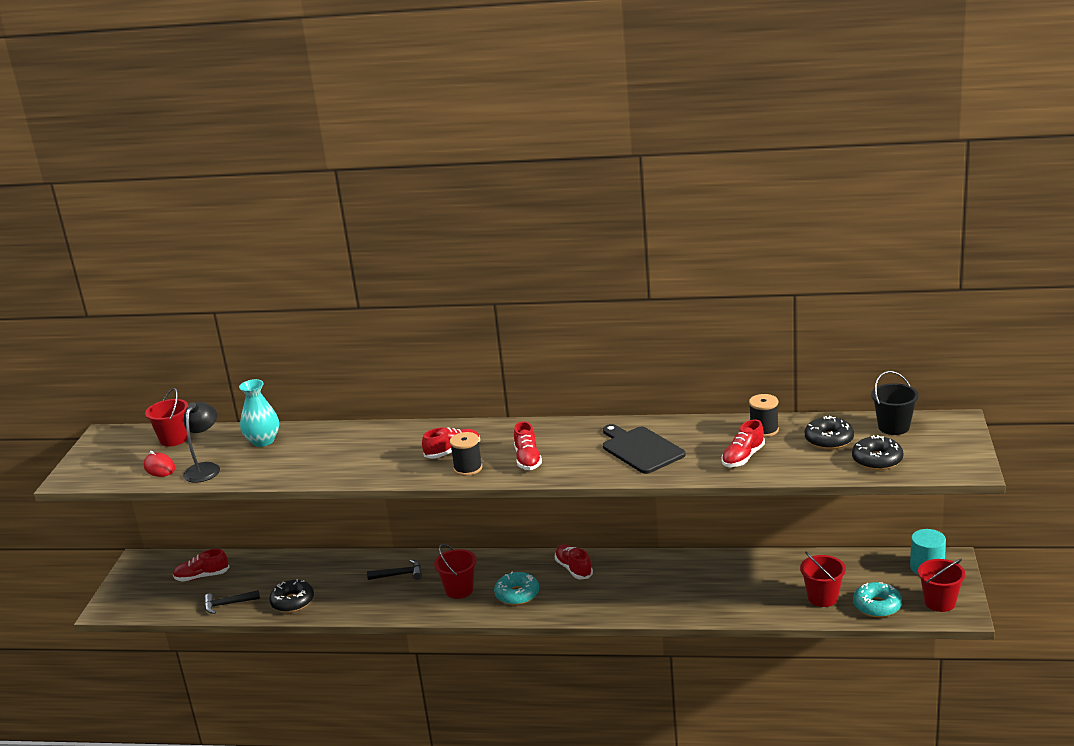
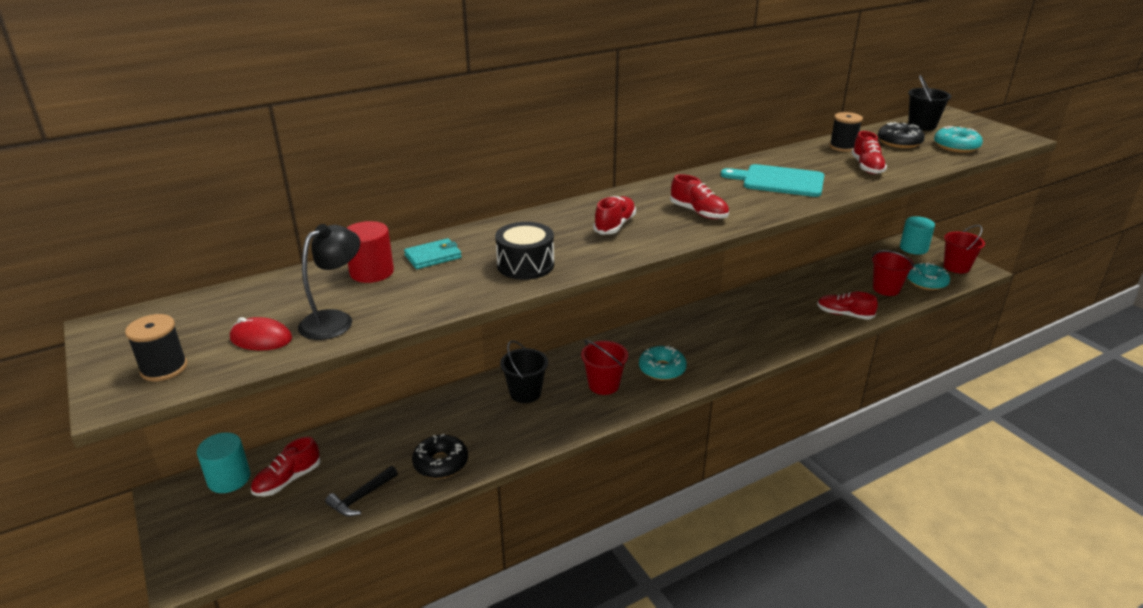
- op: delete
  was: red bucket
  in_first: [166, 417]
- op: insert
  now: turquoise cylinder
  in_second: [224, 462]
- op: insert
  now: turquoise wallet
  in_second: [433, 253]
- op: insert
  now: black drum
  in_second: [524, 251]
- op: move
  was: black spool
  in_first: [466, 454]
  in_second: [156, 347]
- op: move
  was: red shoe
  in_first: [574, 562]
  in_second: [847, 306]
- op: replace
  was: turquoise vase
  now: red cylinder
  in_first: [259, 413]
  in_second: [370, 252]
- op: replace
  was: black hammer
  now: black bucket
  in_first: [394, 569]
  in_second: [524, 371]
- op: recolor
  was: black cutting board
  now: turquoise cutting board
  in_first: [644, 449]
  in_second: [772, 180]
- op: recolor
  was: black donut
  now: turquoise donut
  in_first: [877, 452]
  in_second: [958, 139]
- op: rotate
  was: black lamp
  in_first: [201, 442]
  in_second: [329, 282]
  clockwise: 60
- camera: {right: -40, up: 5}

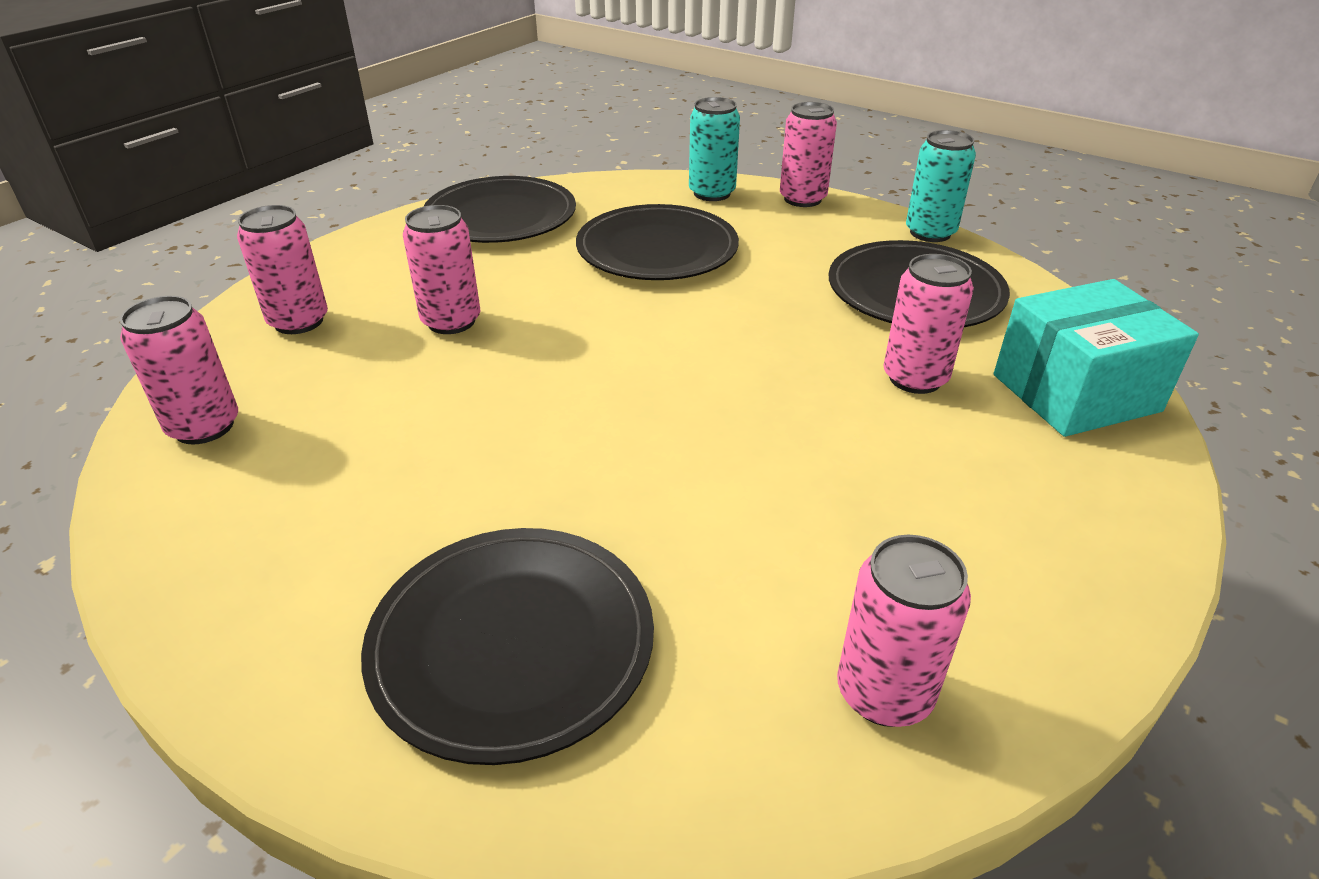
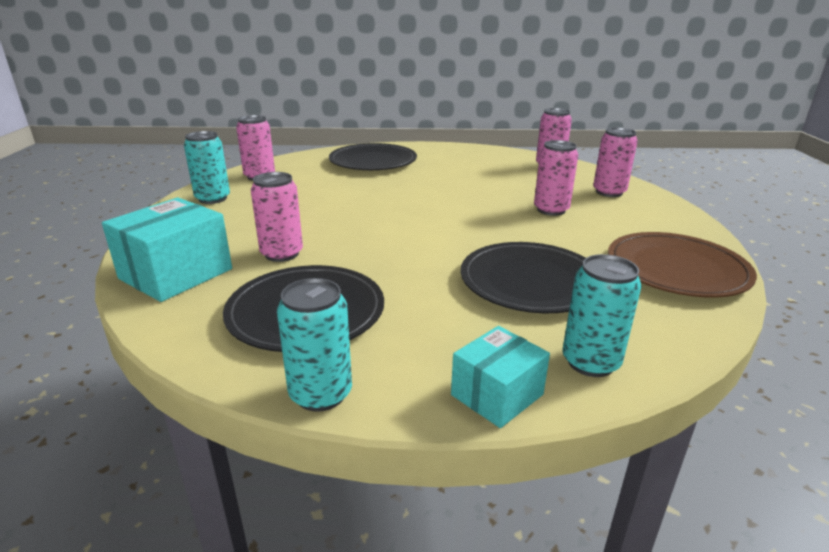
- op: insert
  now: turquoise can
  in_second: [207, 167]
- op: replace
  was: pink can
  now: turquoise box
  in_first: [808, 154]
  in_second: [500, 377]
- op: recolor
  was: black plate
  now: brown plate
  in_first: [499, 209]
  in_second: [682, 265]
- camera: {right: 145, up: -10}

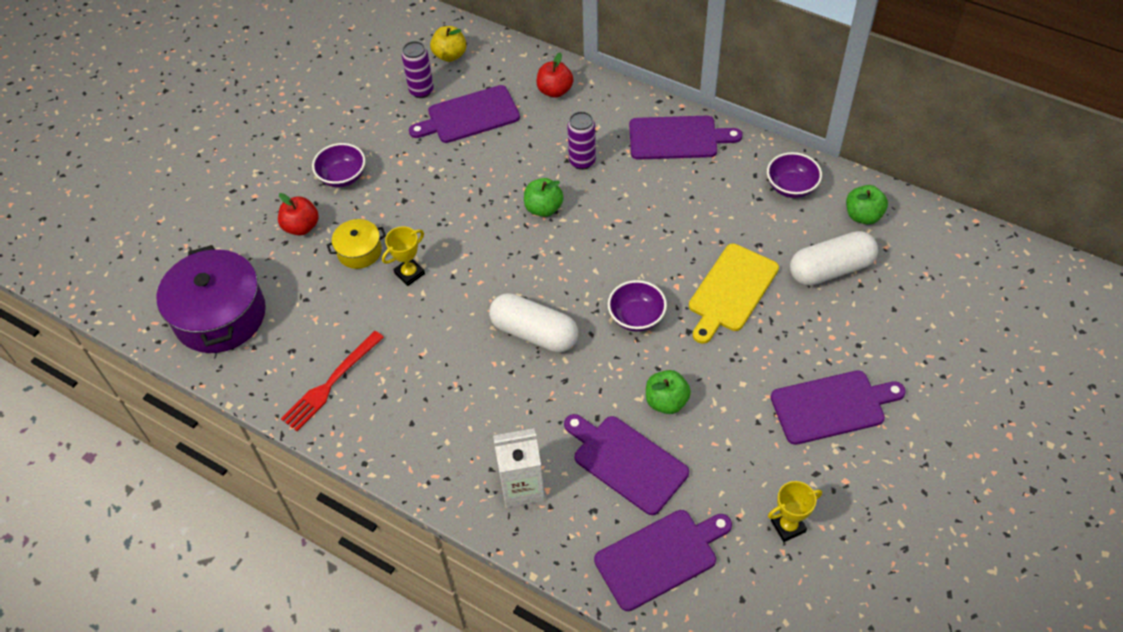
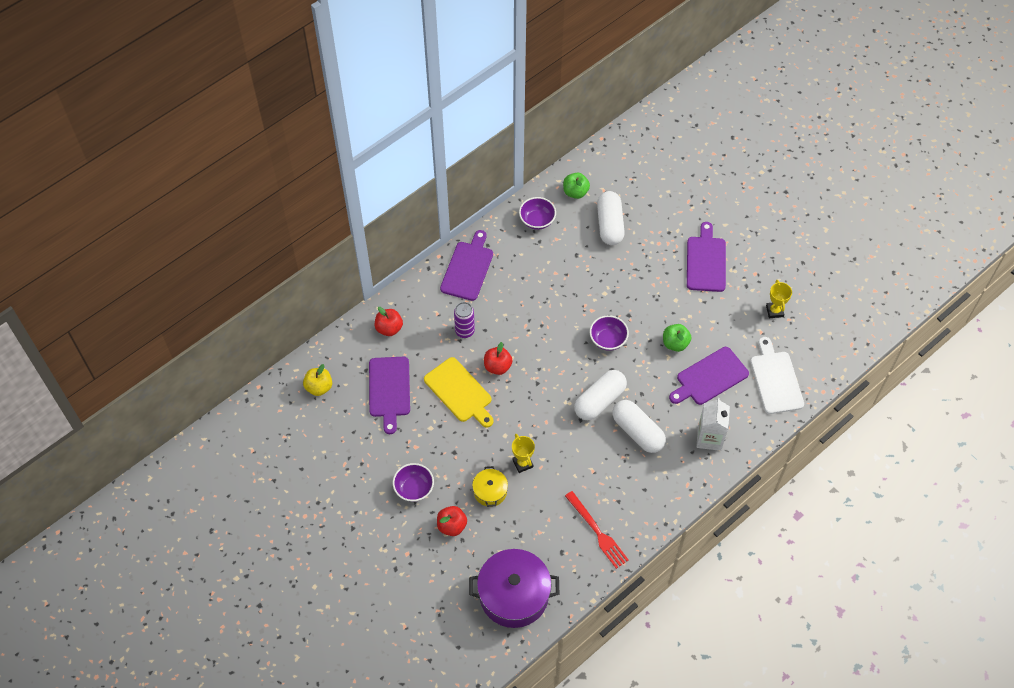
- op: delete
  was: purple can
  in_first: [418, 69]
- op: insert
  now: white capsule
  in_second: [639, 426]
- op: move
  was: yellow cutting board
  in_first: [734, 294]
  in_second: [459, 392]
- op: recolor
  was: green apple
  now: red apple
  in_first: [544, 197]
  in_second: [498, 358]
- op: recolor
  was: purple cutting board
  now: white cutting board
  in_first: [663, 560]
  in_second: [777, 375]
- camera: {right: -75, up: 5}

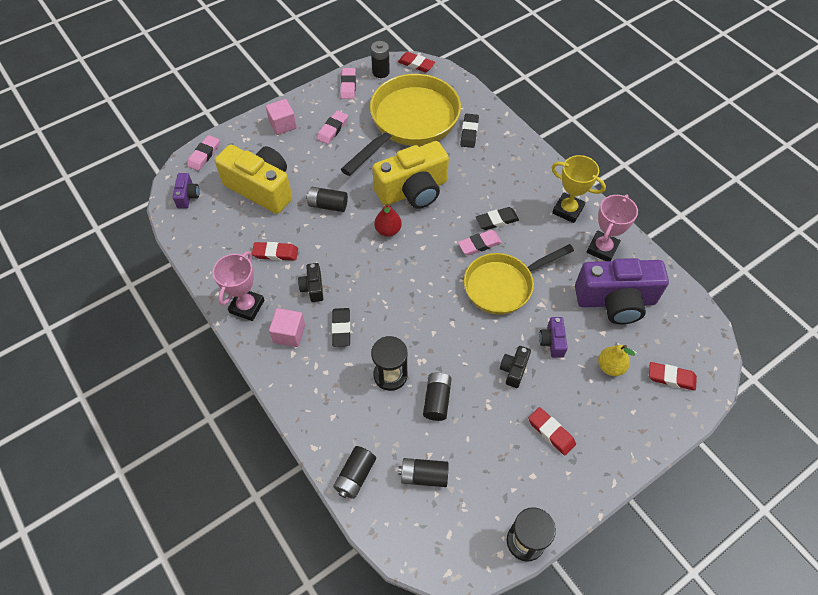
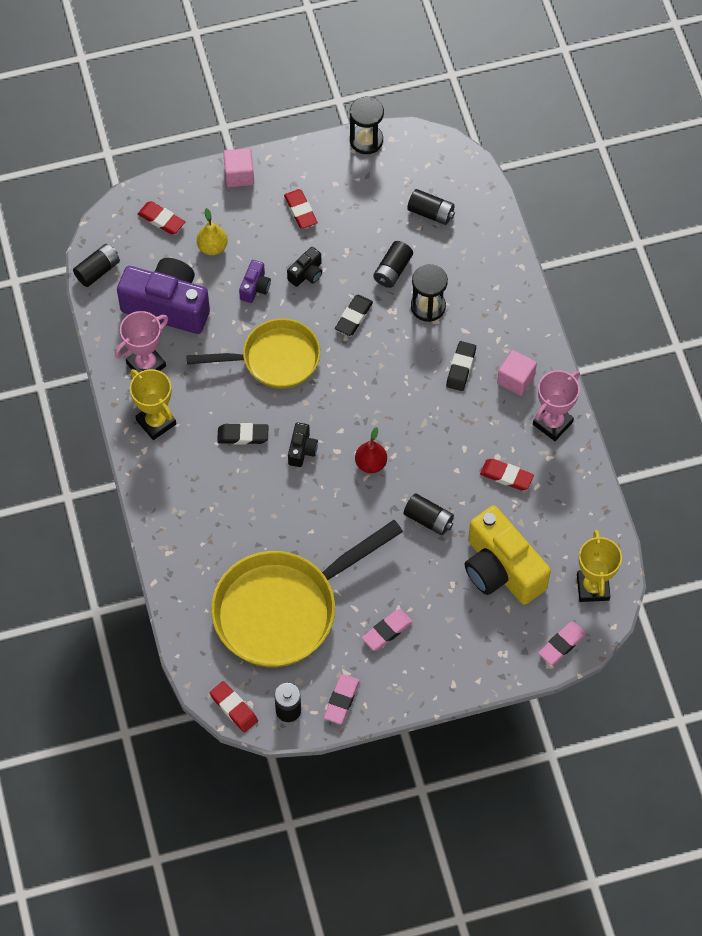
- op: delete
  was: yellow camera
  in_first: [410, 175]
- op: delete
  was: pink eraser
  in_first: [480, 242]
- op: move
  was: pink cube
  in_first: [281, 117]
  in_second: [238, 167]
- op: move
  was: black camera
  in_first: [310, 282]
  in_second: [303, 444]
- op: move
  was: black battery
  in_first: [354, 472]
  in_second: [96, 265]
- op: move
  was: black eraser
  in_first: [469, 130]
  in_second: [354, 315]
- op: replace
  was: purple camera
  now: yellow trophy
  in_first: [186, 190]
  in_second: [599, 566]
- camera: {right: -160, up: 5}

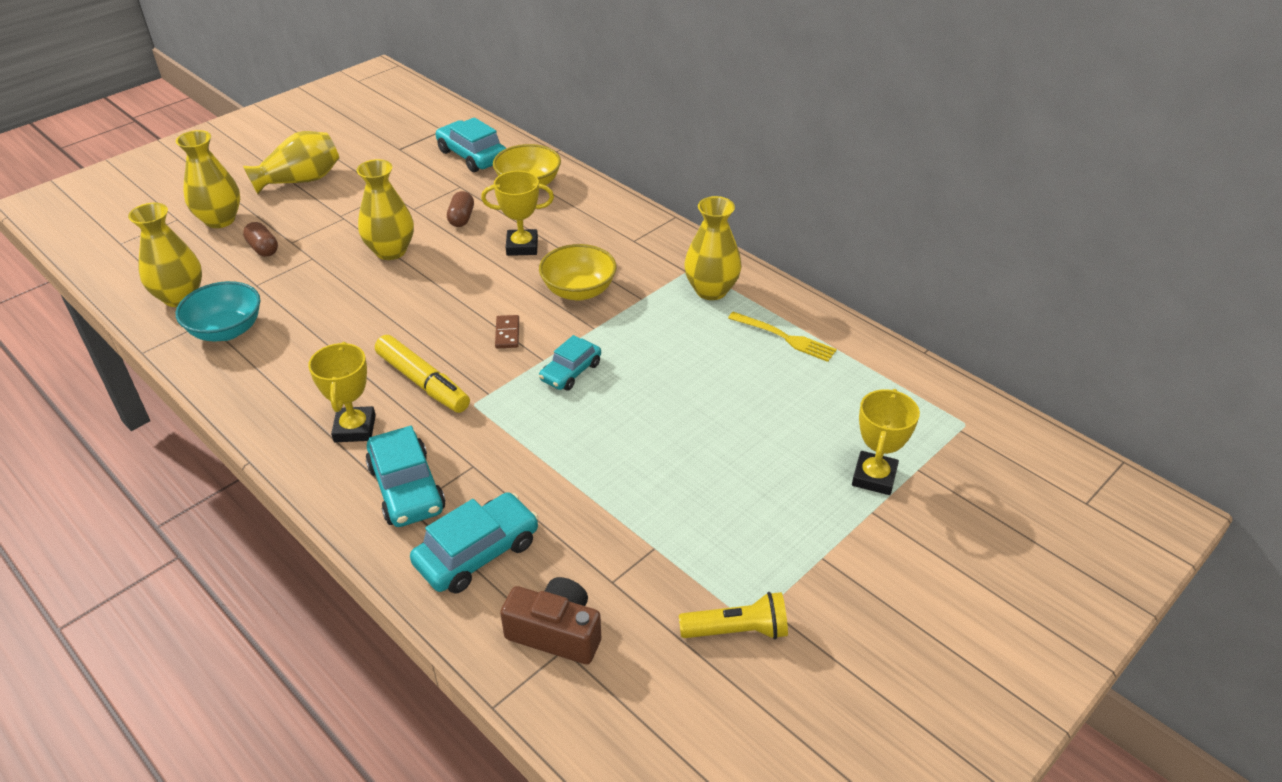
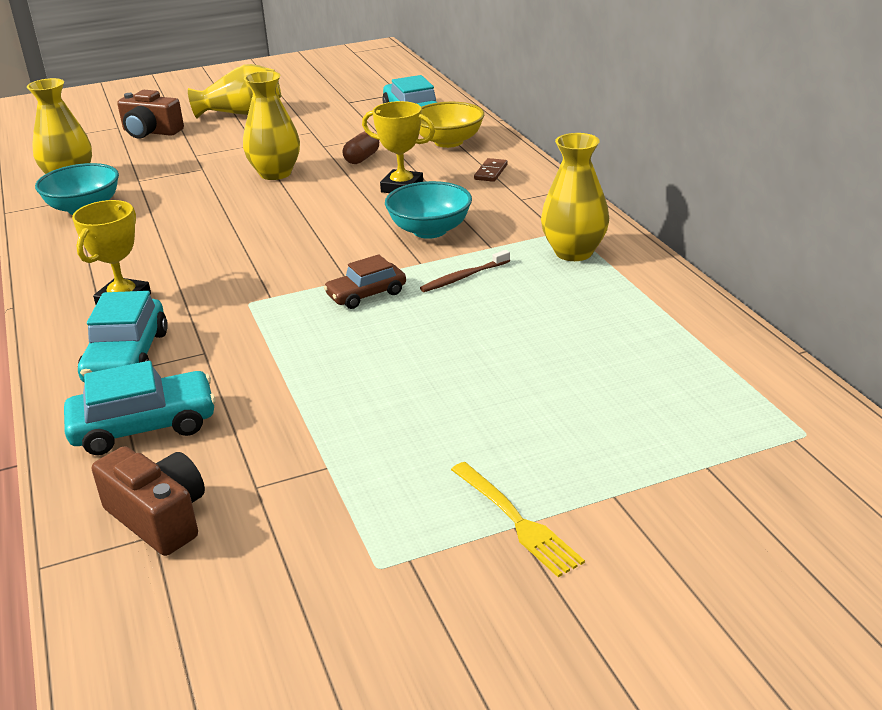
- op: delete
  was: brown capsule
  in_first: [260, 239]
- op: delete
  was: yellow marker
  in_first: [422, 374]
- op: delete
  was: yellow flashlight
  in_first: [733, 615]
- op: delete
  was: yellow trophy
  in_first: [886, 442]
- op: insert
  now: brown toothbrush
  in_second: [465, 271]
- op: move
  was: brown domino
  in_first: [507, 331]
  in_second: [491, 170]
- op: move
  was: yellow fork
  in_first: [782, 337]
  in_second: [518, 519]
- op: replace
  was: yellow vase
  now: brown camera
  in_first: [208, 179]
  in_second: [150, 114]
- op: recolor
  was: yellow bowl
  now: turquoise bowl
  in_first: [578, 272]
  in_second: [428, 210]
- op: recolor
  was: turquoise car
  now: brown car
  in_first: [570, 362]
  in_second: [365, 281]
- camera: {right: 25, up: -10}

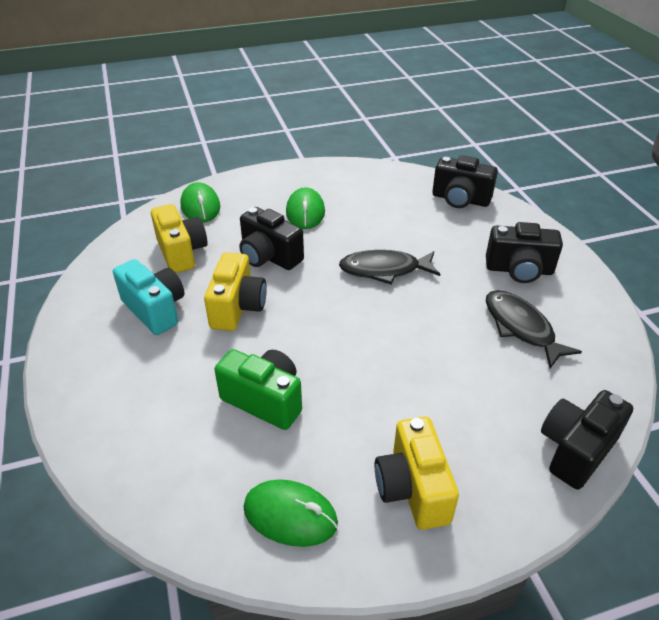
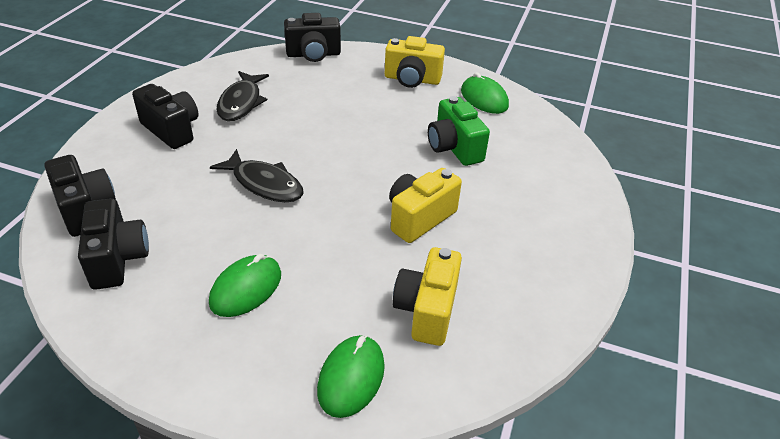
- op: delete
  was: turquoise camera
  in_first: [149, 297]
- op: move
  was: black camera
  in_first: [271, 238]
  in_second: [113, 244]
- op: rotate
  was: yellow camera
  in_first: [417, 473]
  in_second: [415, 62]
  clockwise: 75
- camera: {right: -145, up: 0}

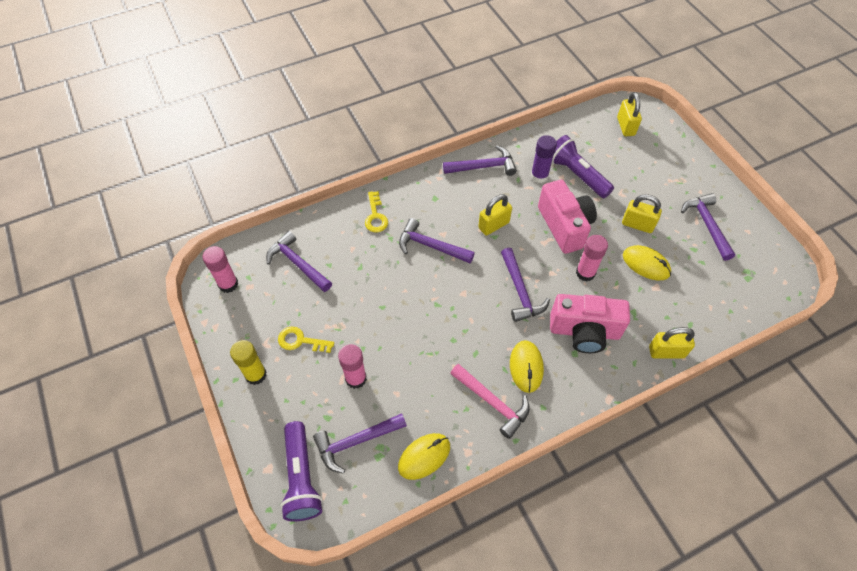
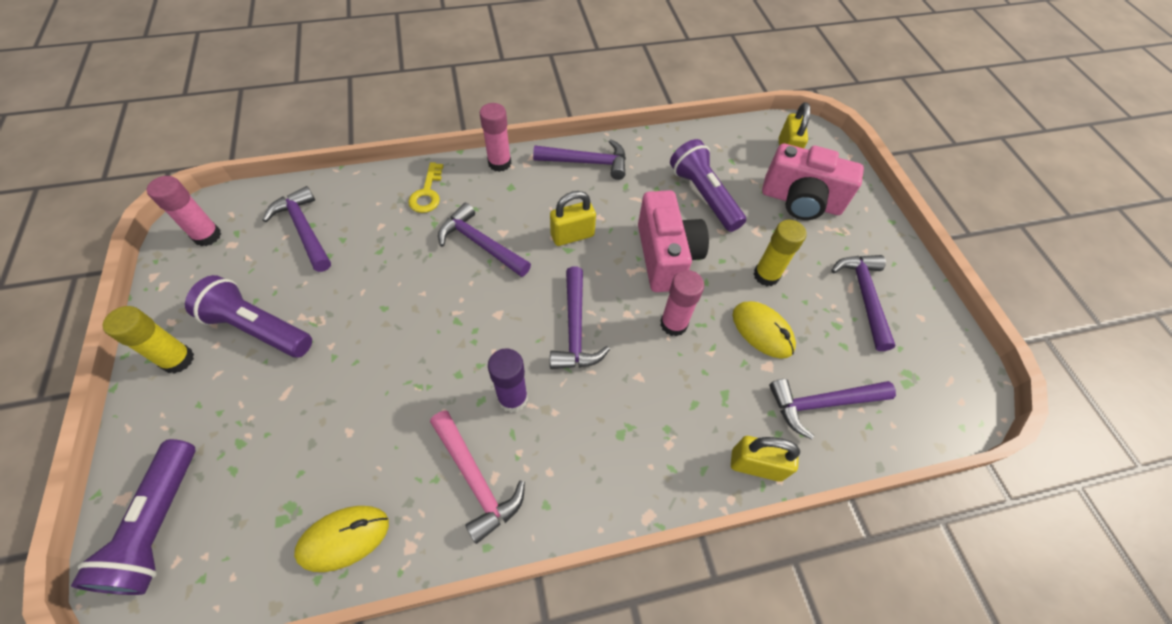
- op: delete
  was: yellow mouse
  in_first: [527, 366]
- op: move
  was: purple hammer
  in_first: [360, 443]
  in_second: [832, 409]
- op: move
  was: pink glue stick
  in_first: [352, 366]
  in_second: [495, 137]
- op: move
  was: purple glue stick
  in_first: [544, 159]
  in_second: [508, 380]
- op: move
  was: pink camera
  in_first: [590, 323]
  in_second: [813, 182]
- op: replace
  was: yellow key
  now: purple flashlight
  in_first: [306, 340]
  in_second: [248, 316]
- op: replace
  was: yellow padlock
  now: yellow glue stick
  in_first: [642, 213]
  in_second: [780, 253]
- camera: {right: 10, up: 0}

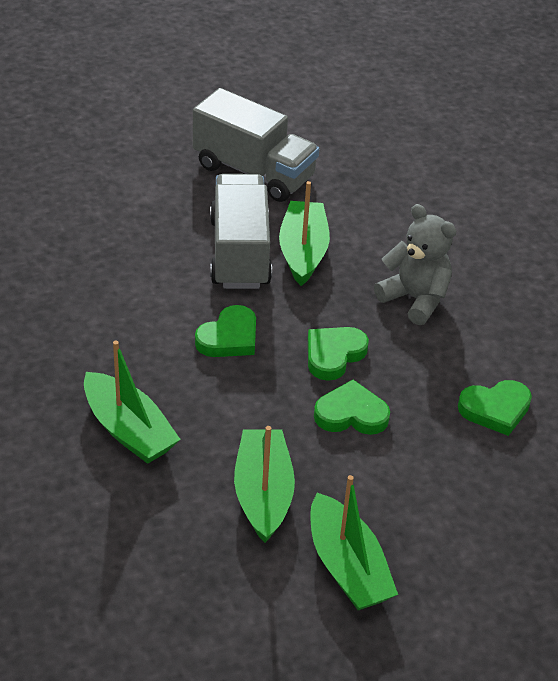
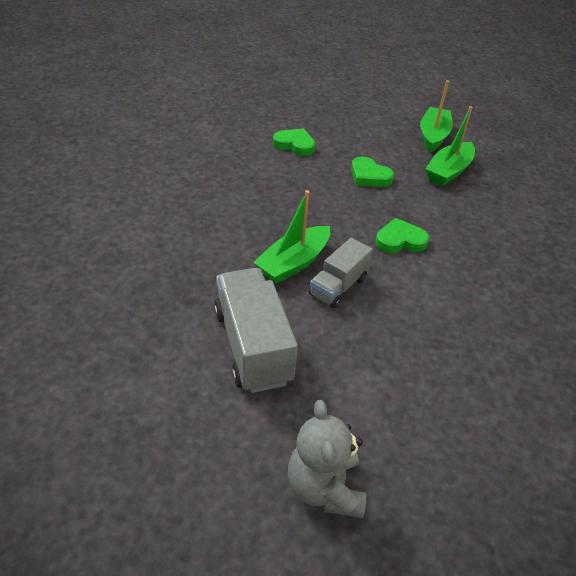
- op: delete
  was: green boat
  in_first: [132, 402]
- op: delete
  was: green heart
  in_first: [338, 354]
- op: move
  was: grey teddy bear
  in_first: [415, 264]
  in_second: [327, 459]
- op: resize
  was: grey truck
  in_first: [241, 231]
  in_second: [341, 273]
  ratio: 0.61
- camera: {right: -140, up: 0}

